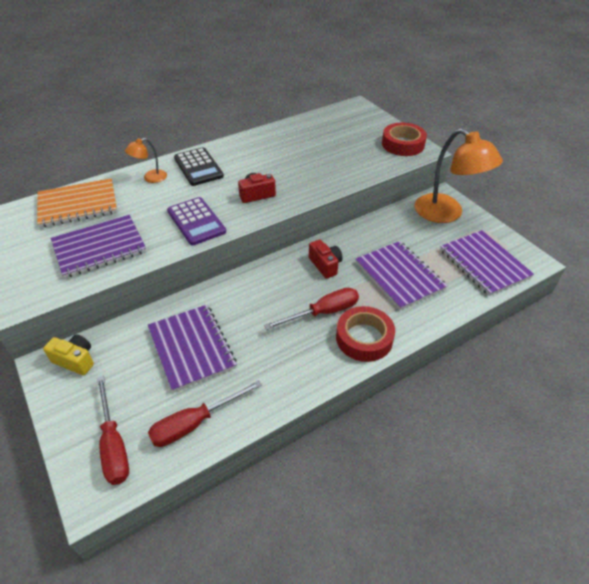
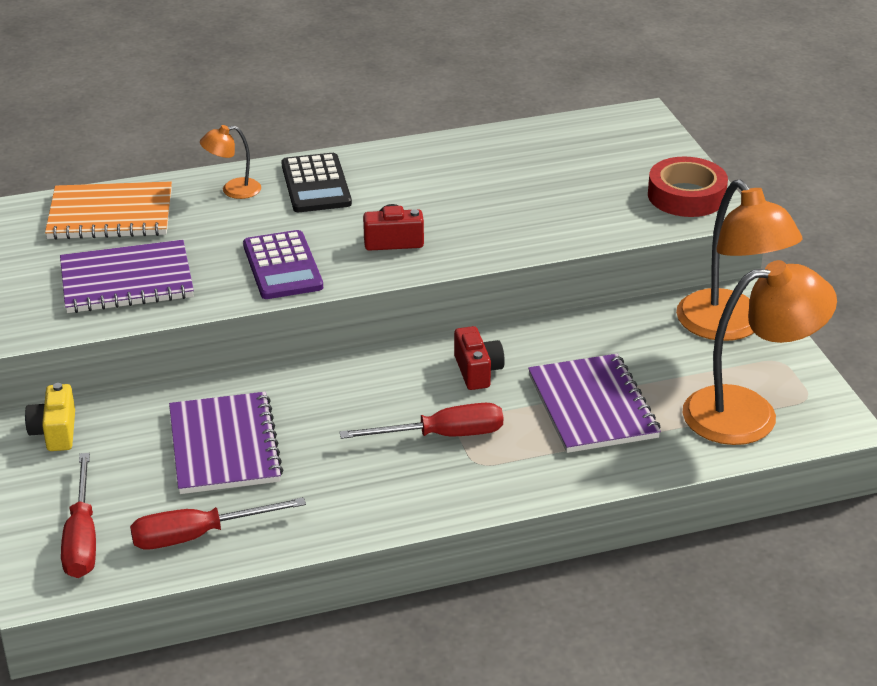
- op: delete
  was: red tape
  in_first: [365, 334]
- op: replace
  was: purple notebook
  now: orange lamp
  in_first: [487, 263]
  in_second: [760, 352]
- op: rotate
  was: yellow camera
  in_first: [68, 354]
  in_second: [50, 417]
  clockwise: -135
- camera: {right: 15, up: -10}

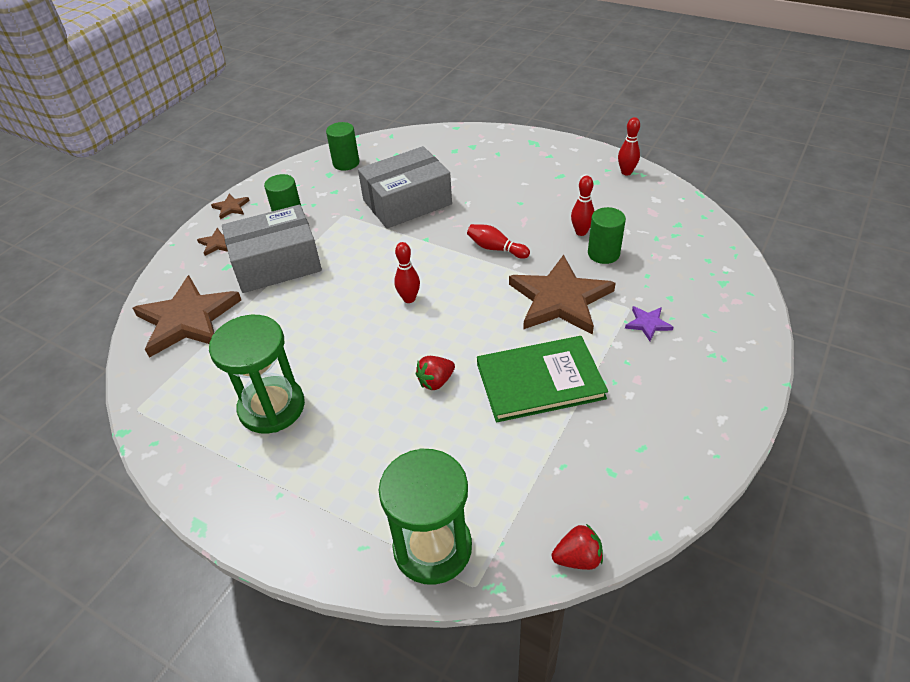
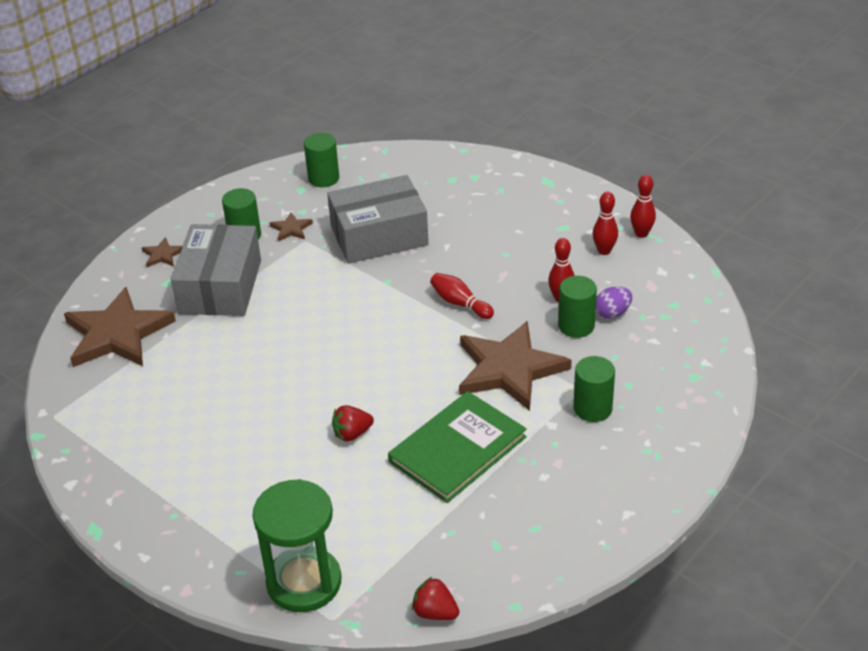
- op: delete
  was: green hourglass
  in_first: [257, 374]
- op: insert
  now: purple egg
  in_second: [614, 302]
- op: move
  was: brown star
  in_first: [230, 206]
  in_second: [291, 227]
- op: move
  was: red bowling pin
  in_first: [407, 272]
  in_second: [605, 223]
- op: replace
  was: purple star
  now: green cylinder
  in_first: [649, 323]
  in_second: [594, 389]
- op: rotate
  was: grey box
  in_first: [272, 249]
  in_second: [216, 270]
  clockwise: -75
- op: rotate
  was: green book
  in_first: [542, 379]
  in_second: [457, 447]
  clockwise: -45
- op: rotate
  was: red strawberry
  in_first: [577, 547]
  in_second: [436, 598]
  clockwise: -150
- camera: {right: 10, up: -5}

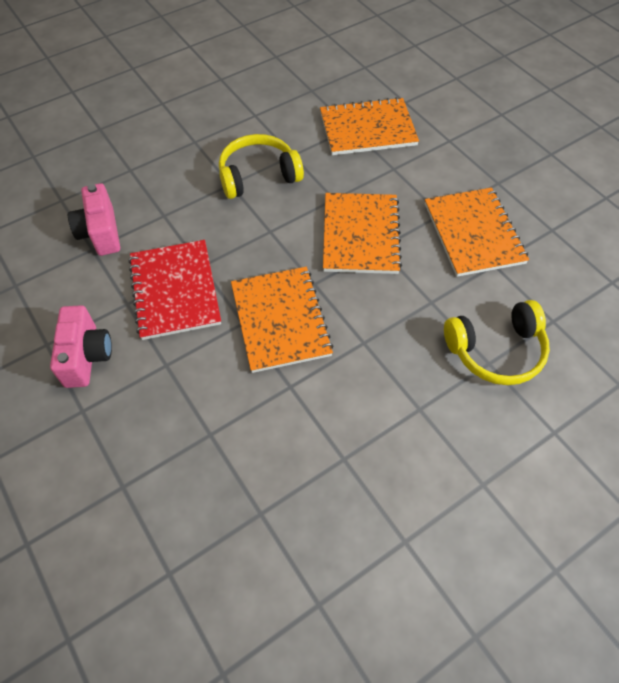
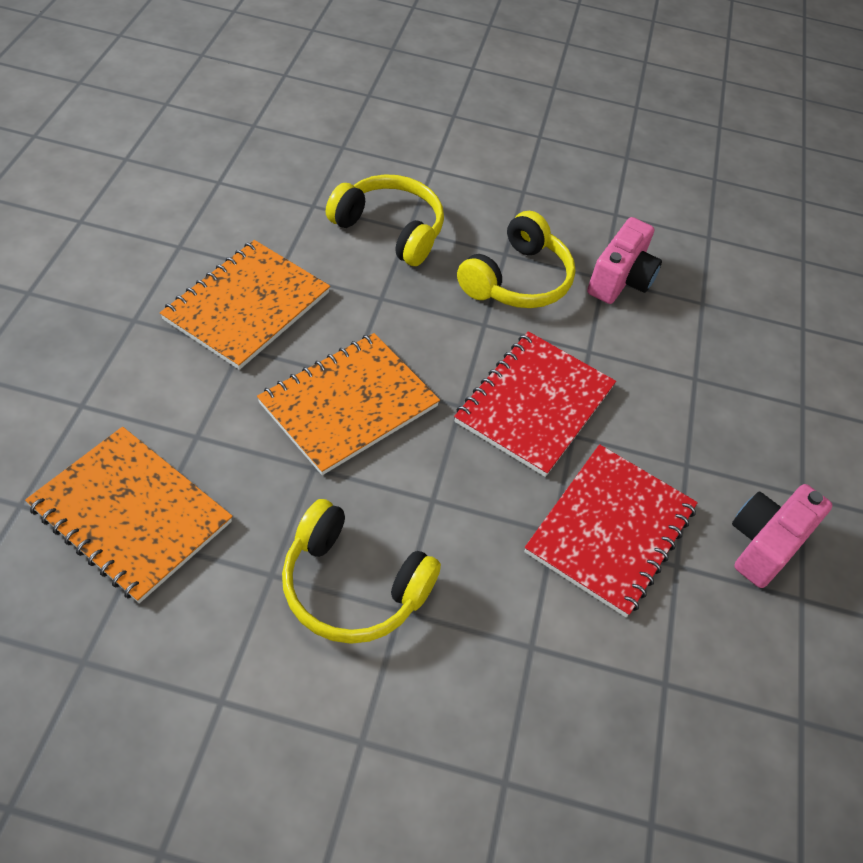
- op: insert
  now: yellow headphones
  in_second: [516, 259]
- op: move
  was: pink camera
  in_first: [94, 219]
  in_second: [624, 260]
- op: recolor
  was: orange notebook
  now: red notebook
  in_first: [282, 320]
  in_second: [535, 404]
- camera: {right: -140, up: -5}

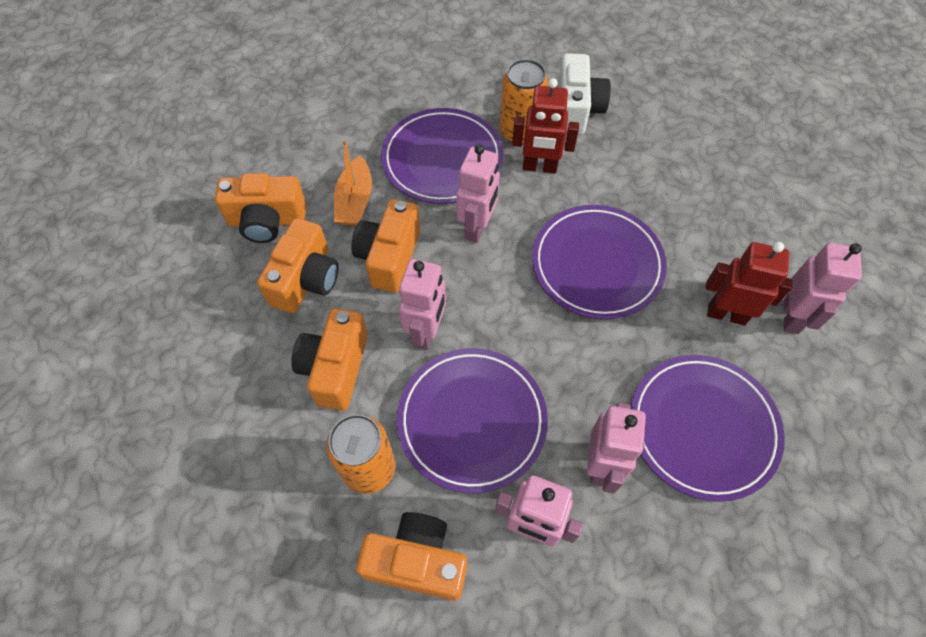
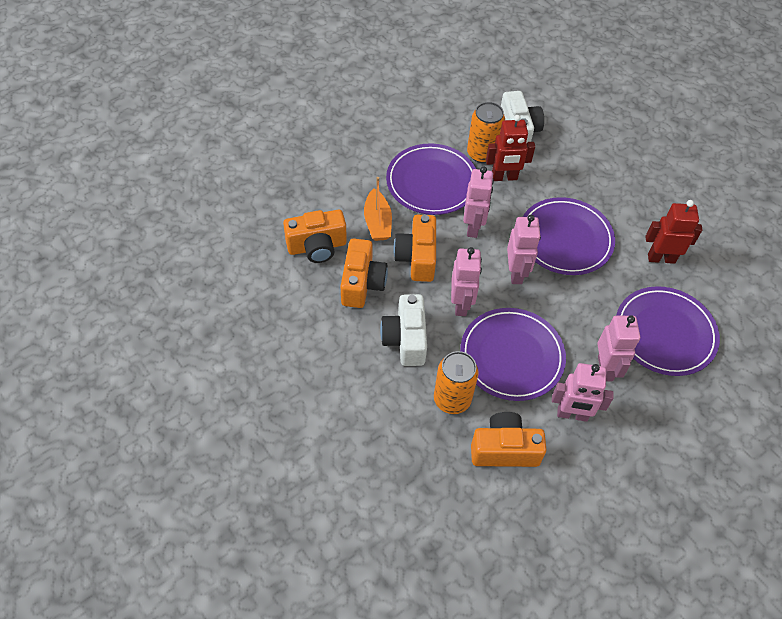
- op: move
  was: pink robot
  in_first: [823, 288]
  in_second: [524, 249]
- op: recolor
  was: orange camera
  now: white camera
  in_first: [329, 359]
  in_second: [403, 330]
- camera: {right: -15, up: -5}

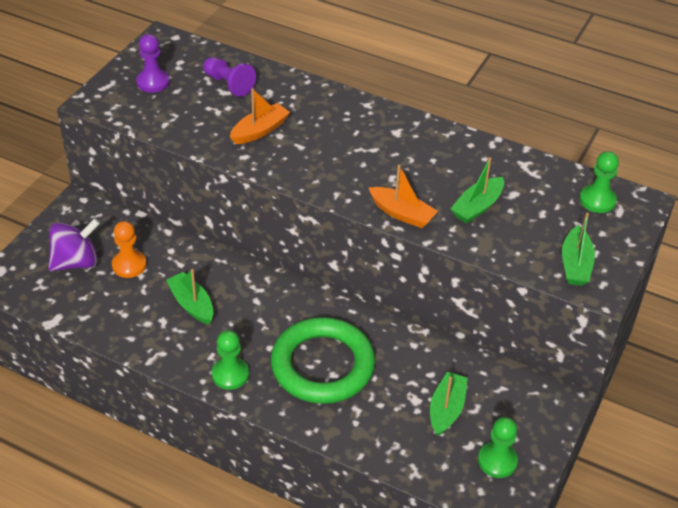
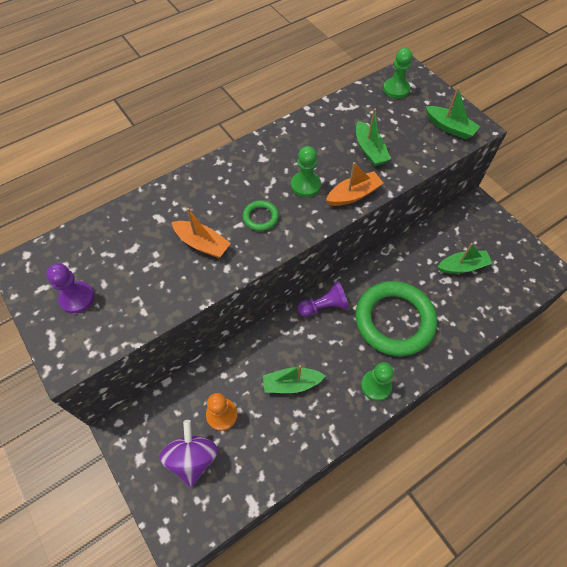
- op: insert
  now: green ring
  in_second: [261, 215]
- op: move
  was: purple pawn
  in_first: [229, 77]
  in_second: [323, 299]
- op: move
  was: green pawn
  in_first: [498, 447]
  in_second: [306, 171]
- op: rotate
  was: orange boat
  in_first: [260, 116]
  in_second: [201, 233]
  clockwise: 135
- op: rotate
  was: green boat
  in_first: [449, 404]
  in_second: [465, 258]
  clockwise: 120
- camera: {right: -60, up: 15}

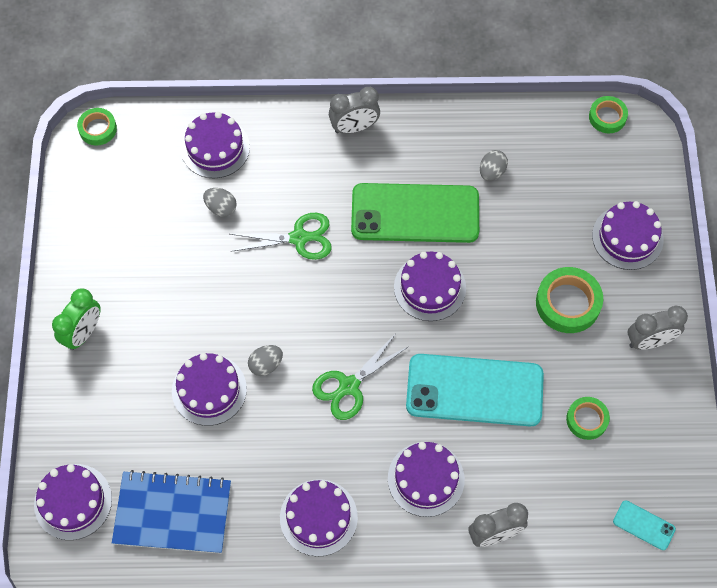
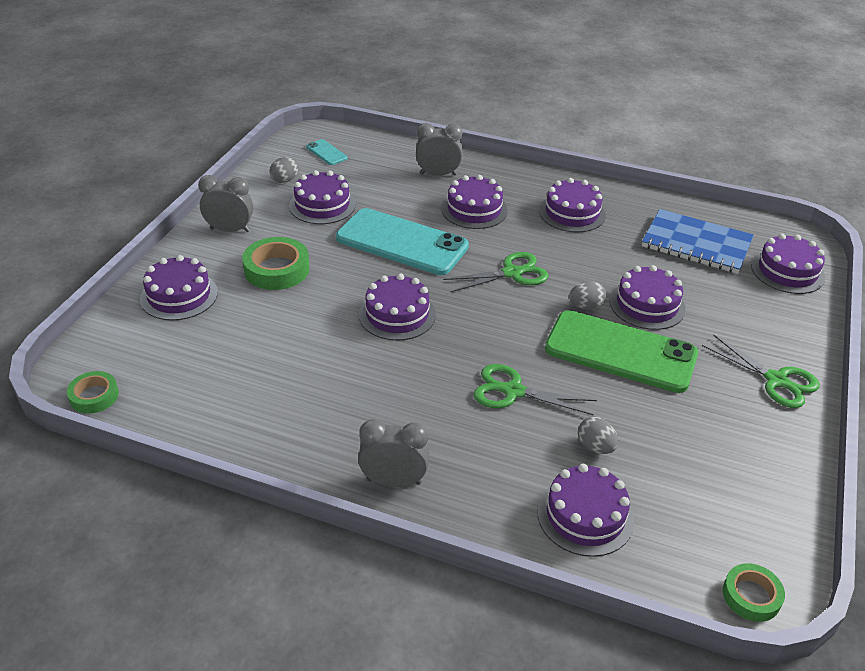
- op: move
  was: green phone
  in_first: [415, 213]
  in_second: [621, 351]
- op: move
  was: grey egg
  in_first: [494, 165]
  in_second: [284, 170]
- op: replace
  was: green clock
  now: green scissors
  in_first: [76, 319]
  in_second: [761, 371]
- op: replace
  was: green tape
  now: purple cake
  in_first: [588, 418]
  in_second: [322, 197]
- camera: {right: -160, up: -25}

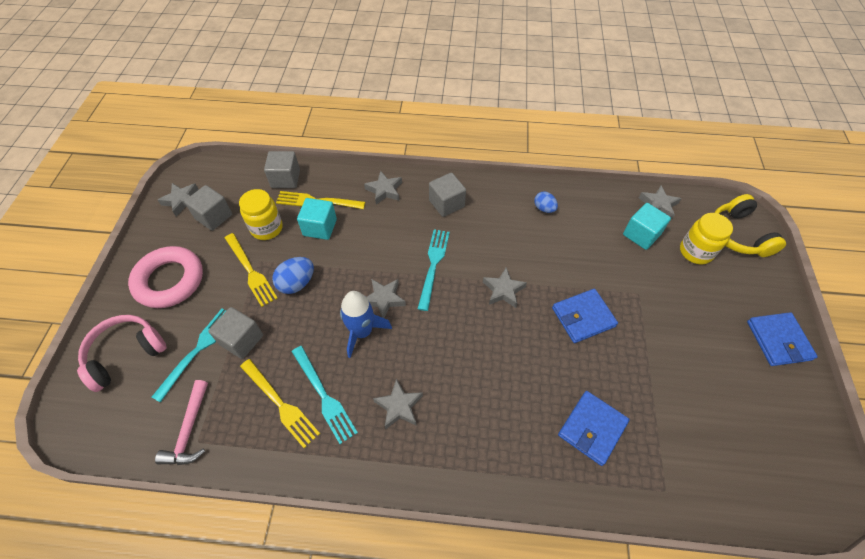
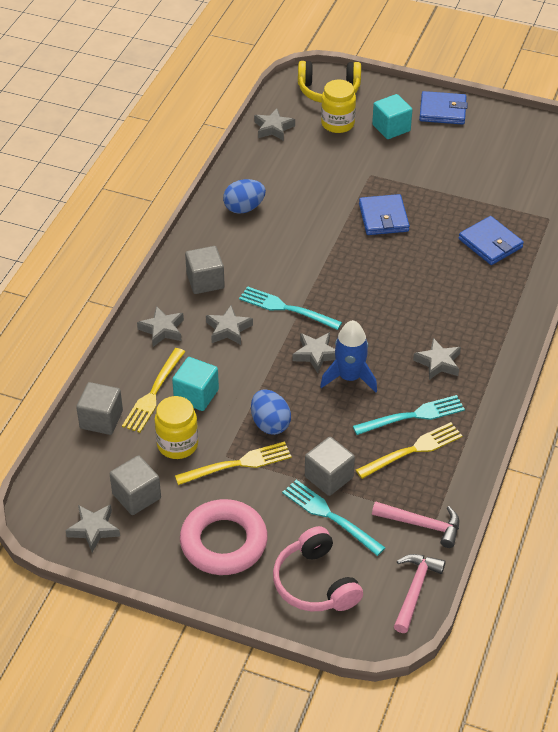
- op: insert
  now: pink hammer
  in_second: [420, 593]
- op: move
  was: grey star
  in_first: [505, 288]
  in_second: [229, 325]
- op: move
  was: turquoise cube
  in_first: [647, 226]
  in_second: [392, 116]
- op: resize
  was: blue egg
  in_first: [546, 202]
  in_second: [244, 196]
  ratio: 1.52
- camera: {right: -75, up: -10}

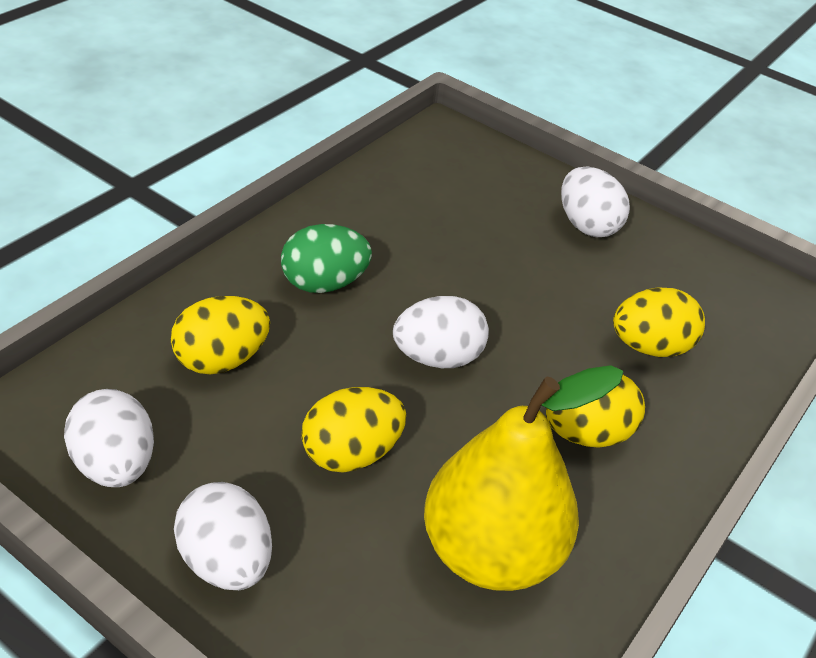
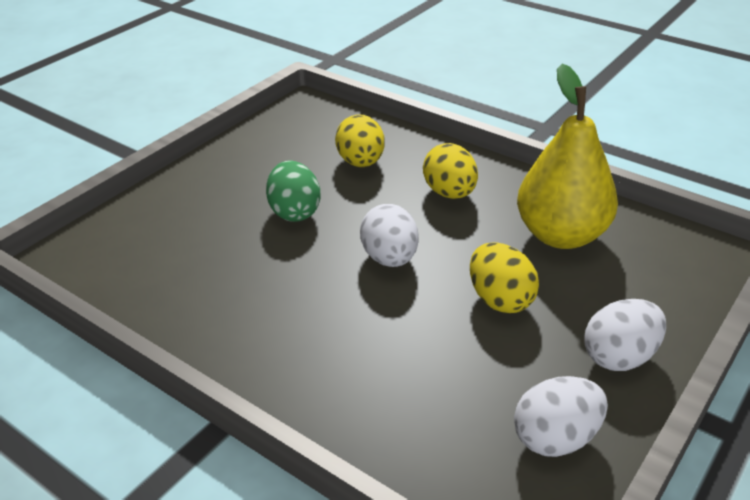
- op: delete
  was: yellow egg
  in_first: [220, 335]
- op: delete
  was: white egg
  in_first: [595, 201]
- op: move
  was: green egg
  in_first: [326, 258]
  in_second: [293, 191]
- camera: {right: -85, up: -5}

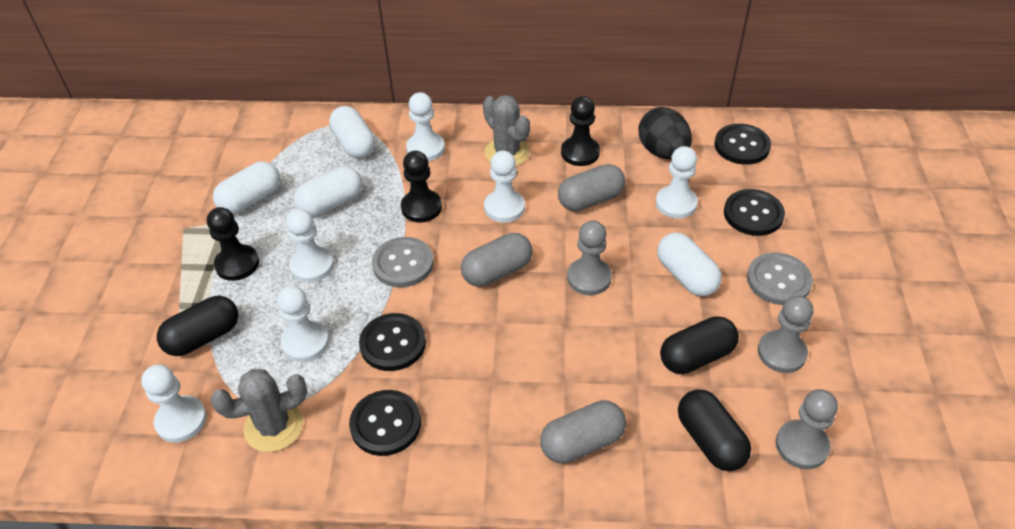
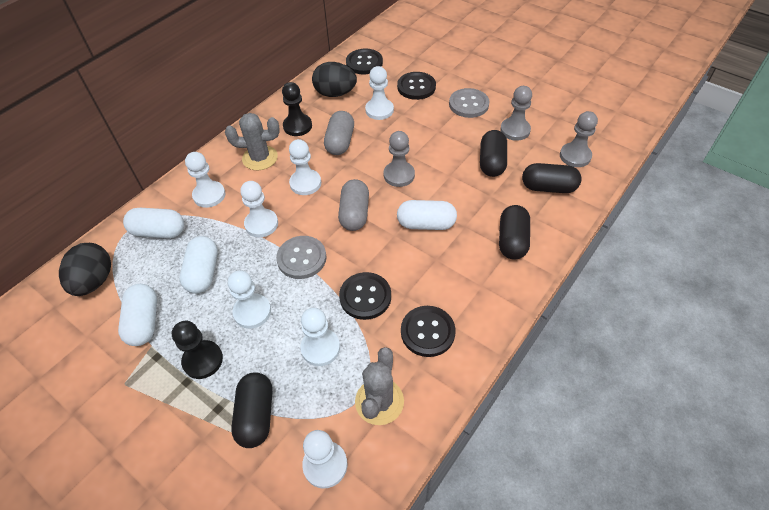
- op: insert
  now: black egg
  in_second: [85, 269]
- op: move
  was: white capsule
  in_first: [689, 264]
  in_second: [427, 215]
- op: recolor
  was: black pawn
  now: white pawn
  in_first: [421, 186]
  in_second: [259, 209]
- op: recolor
  was: grey capsule
  now: black capsule
  in_first: [583, 431]
  in_second: [514, 232]
- camera: {right: -55, up: 5}

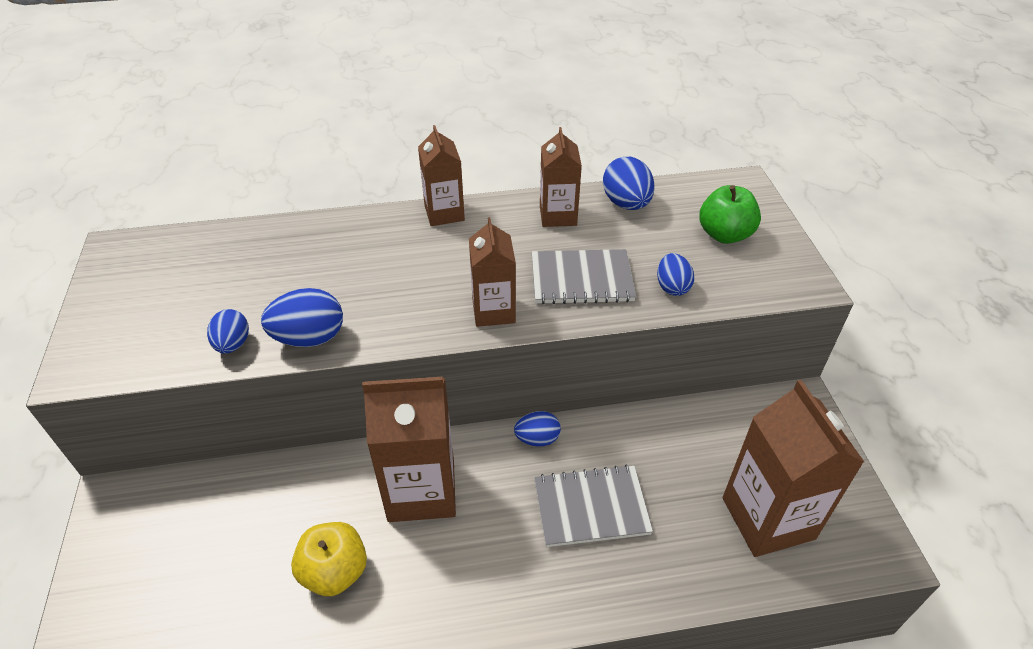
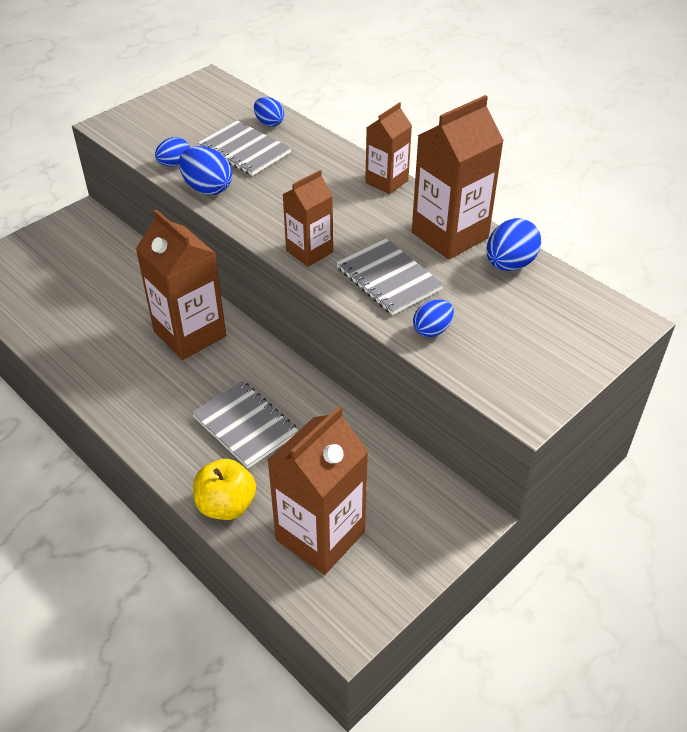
- op: delete
  was: green apple
  in_first: [730, 214]
- op: insert
  now: grey notebook
  in_second: [244, 148]
- op: move
  was: yellow apple
  in_first: [329, 559]
  in_second: [224, 489]
- op: move
  was: blue egg
  in_first: [537, 429]
  in_second: [269, 112]
- op: resize
  was: brown carton
  in_first: [561, 177]
  in_second: [458, 177]
  ratio: 1.66
- camera: {right: 55, up: 0}

